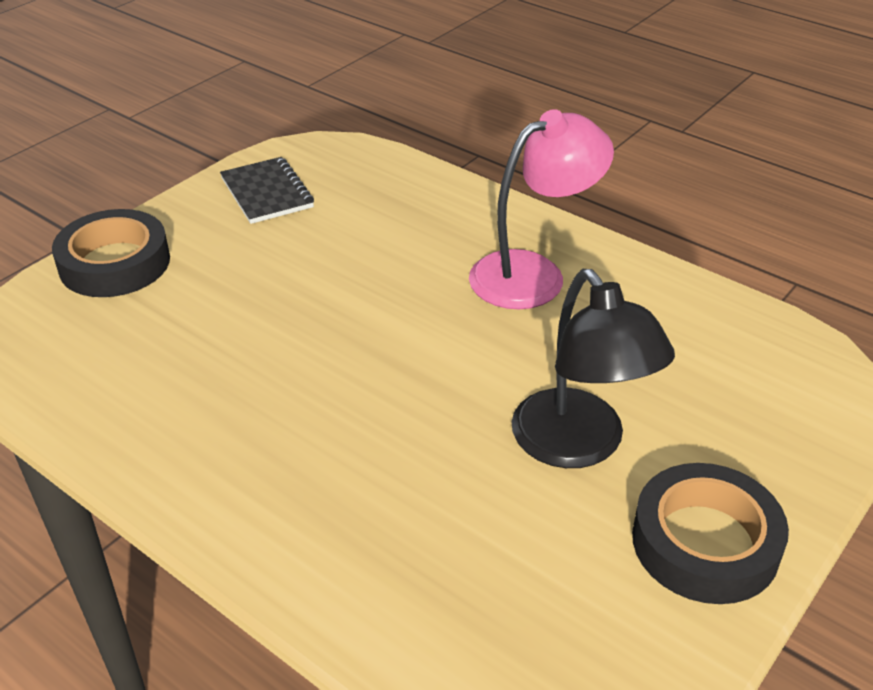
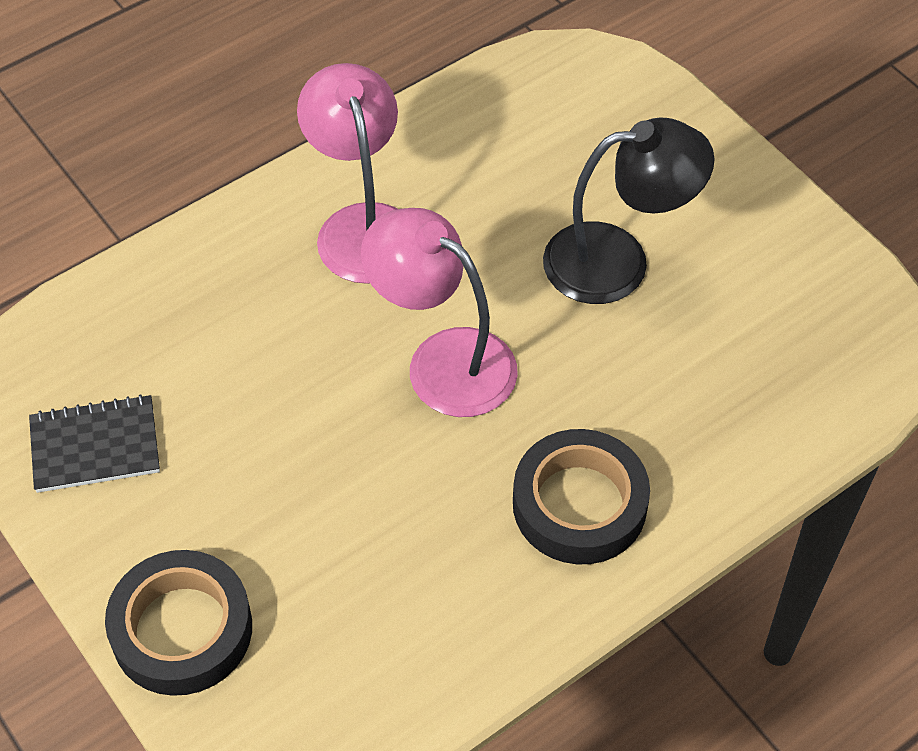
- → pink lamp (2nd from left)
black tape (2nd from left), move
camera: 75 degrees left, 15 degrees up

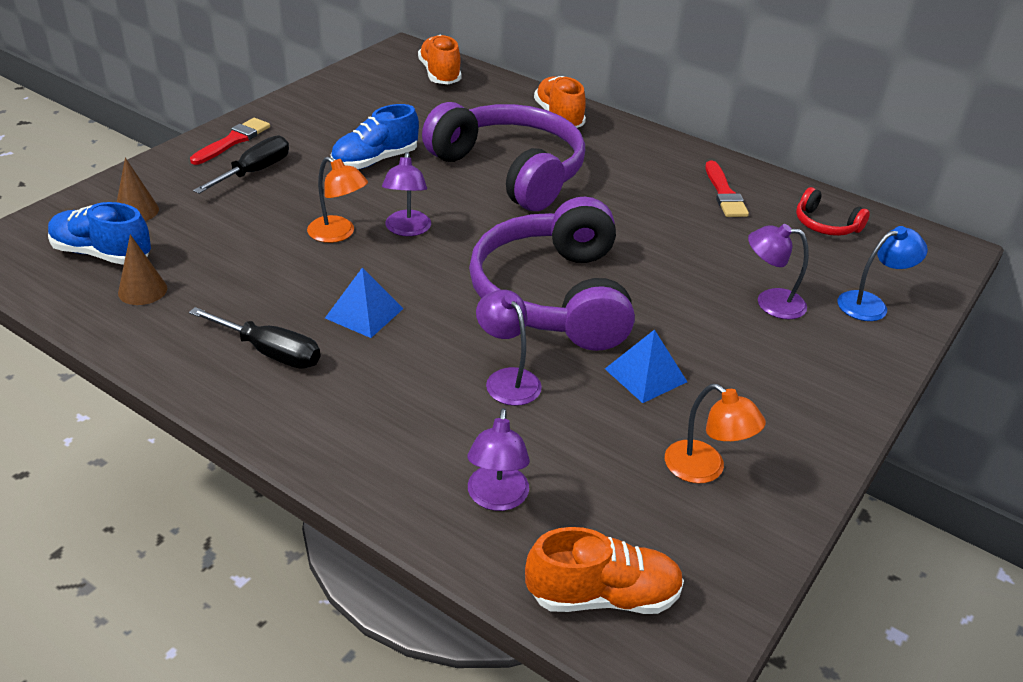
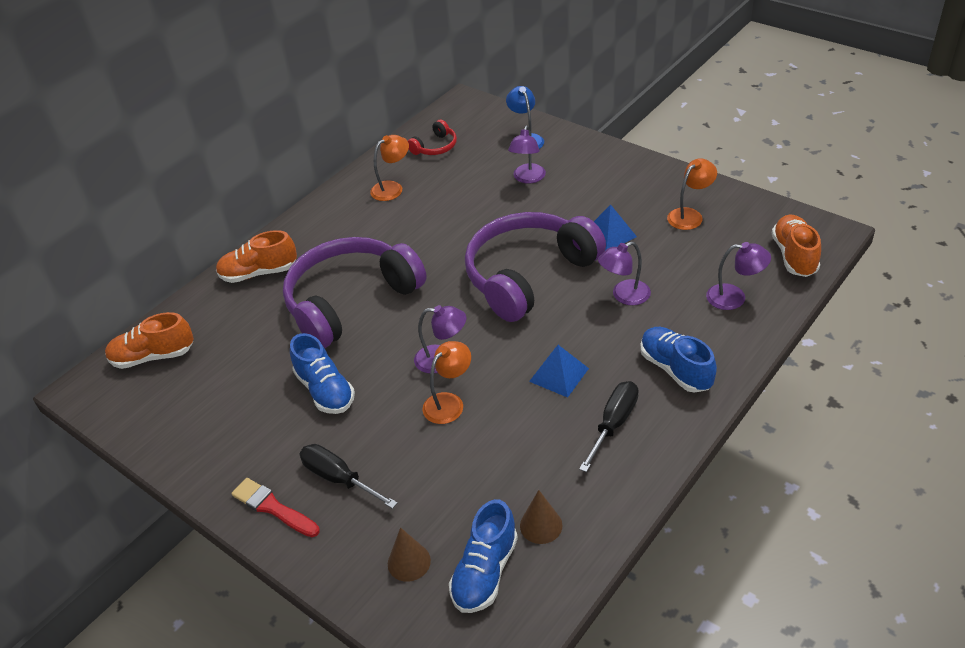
red brush (2nd from left) → orange lamp (1st from left)
purple headphones (2nd from left), 135 degrees clockwise
- → blue shoe (3rd from left)
camera: 80 degrees left, 5 degrees up

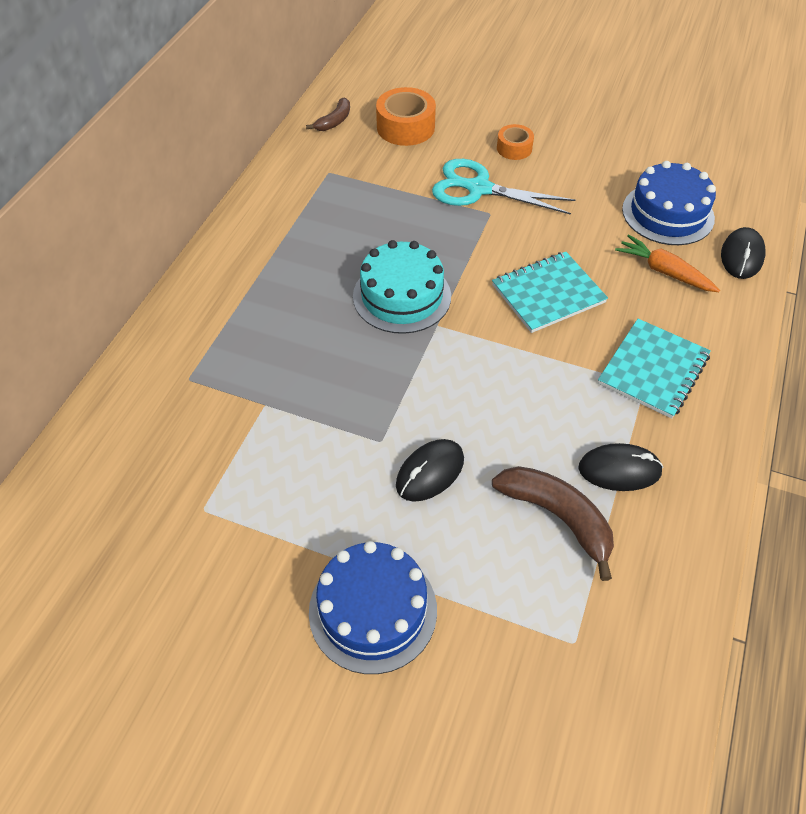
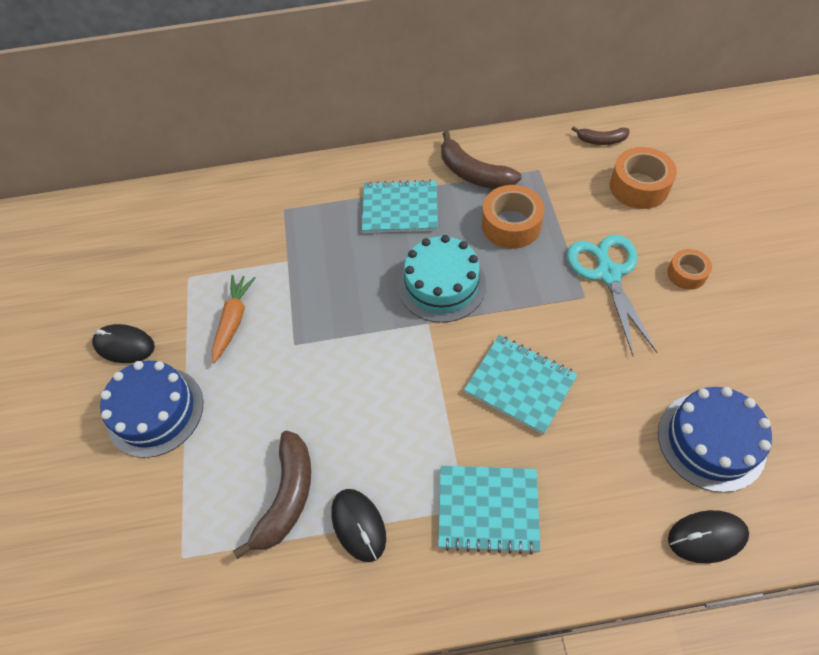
black mouse (1st from left), move
orange carrot, move
- → turquoise notebook (1st from left)
- → brown banana (2nd from left)
- → orange tape (1st from left)
camera: 65 degrees right, 5 degrees up

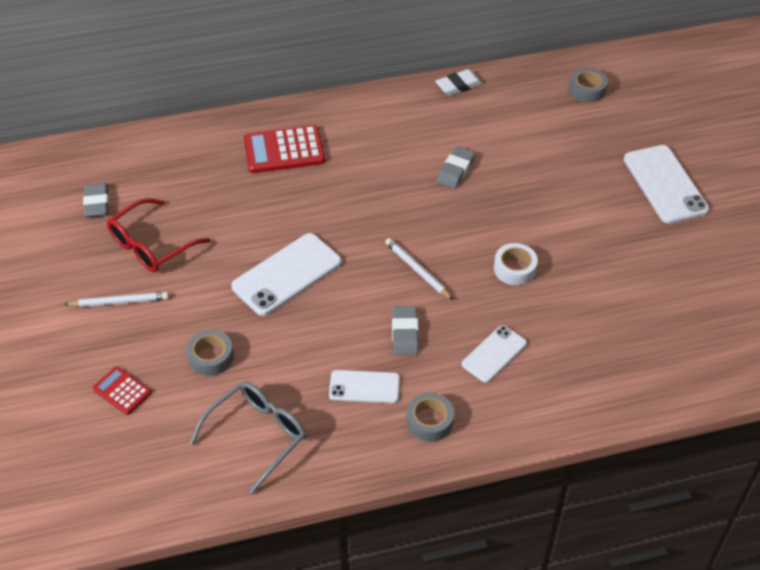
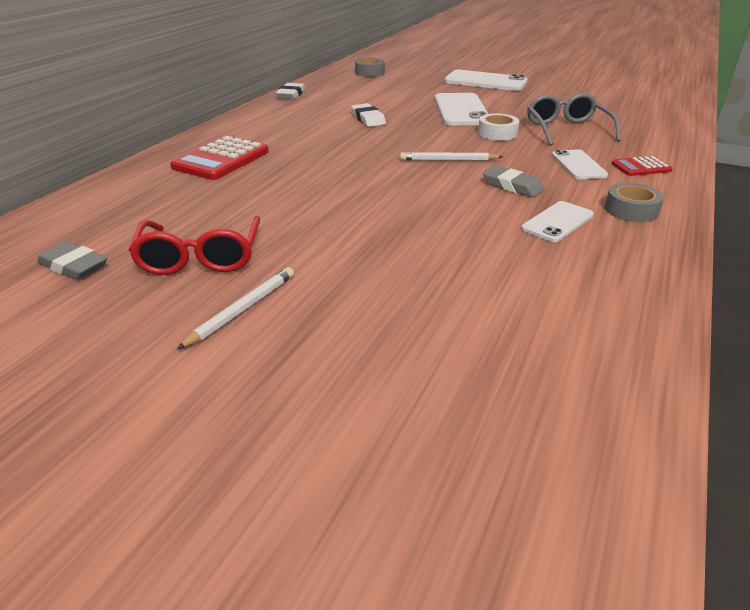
grey eraser (3rd from left) → white eraser (2nd from left)
white phone (1st from left), move
grey glasses, move
red calculator (1st from left in the first image) → red calculator (2nd from left), move
grey tape (1st from left) → -
camera: 50 degrees left, 15 degrees down

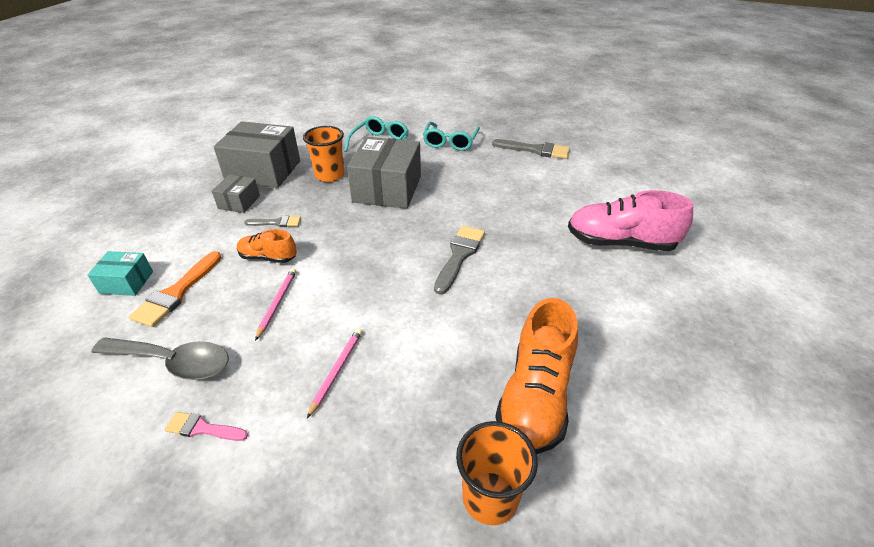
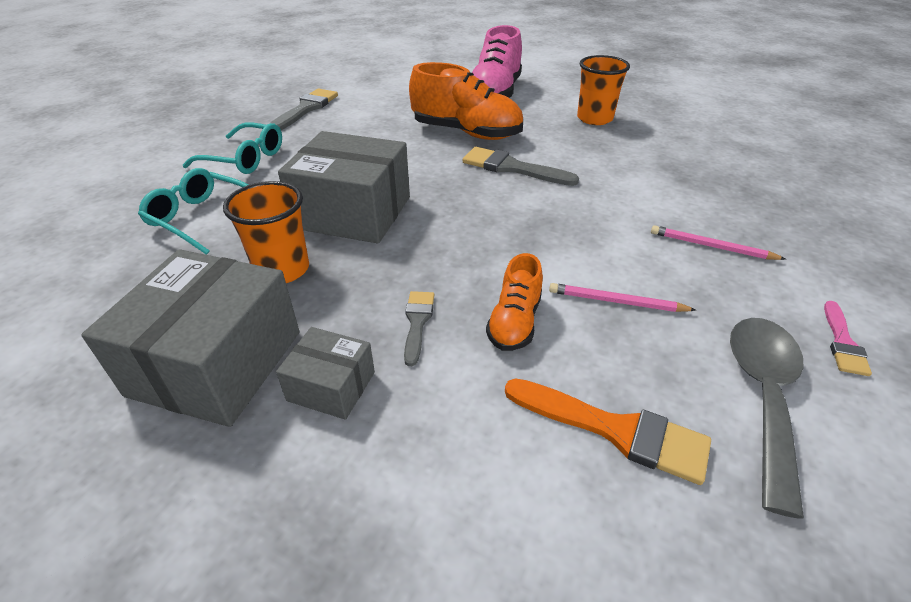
orange shoe (2nd from left in the first image) → orange shoe (1st from left), move
orange cup (2nd from left), move
turquoise box → -
camera: 85 degrees left, 0 degrees up

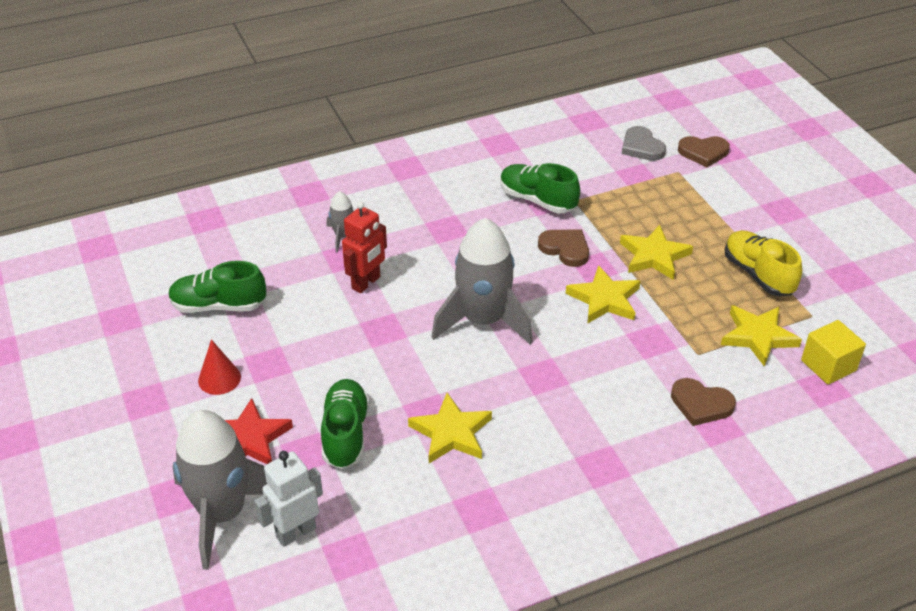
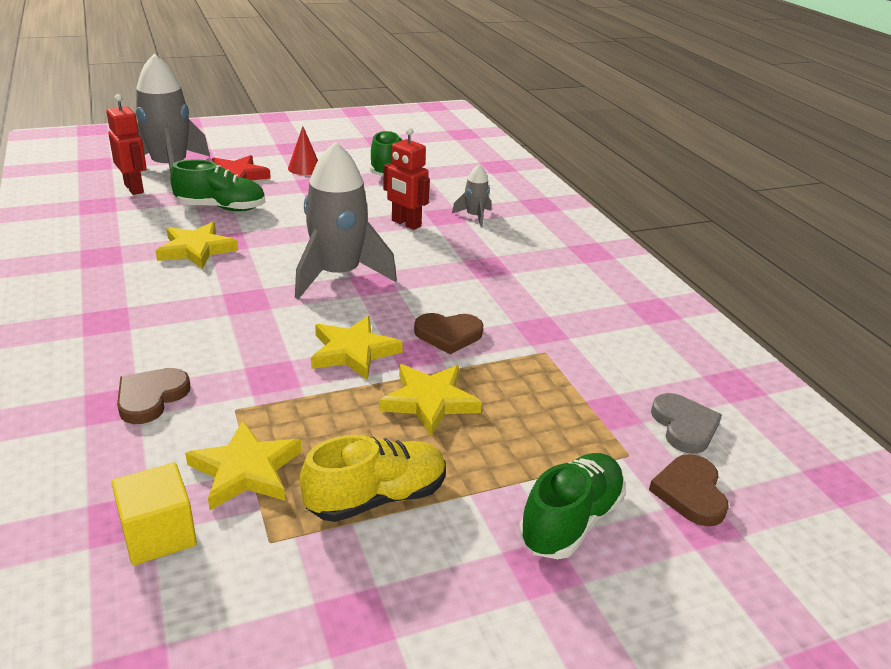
white robot → red robot (1st from left)
brown heart (1st from left in the first image) → brown heart (2nd from left), 45 degrees clockwise
green shoe (3rd from left), move
grey heart, 105 degrees clockwise
camera: 90 degrees right, 10 degrees down

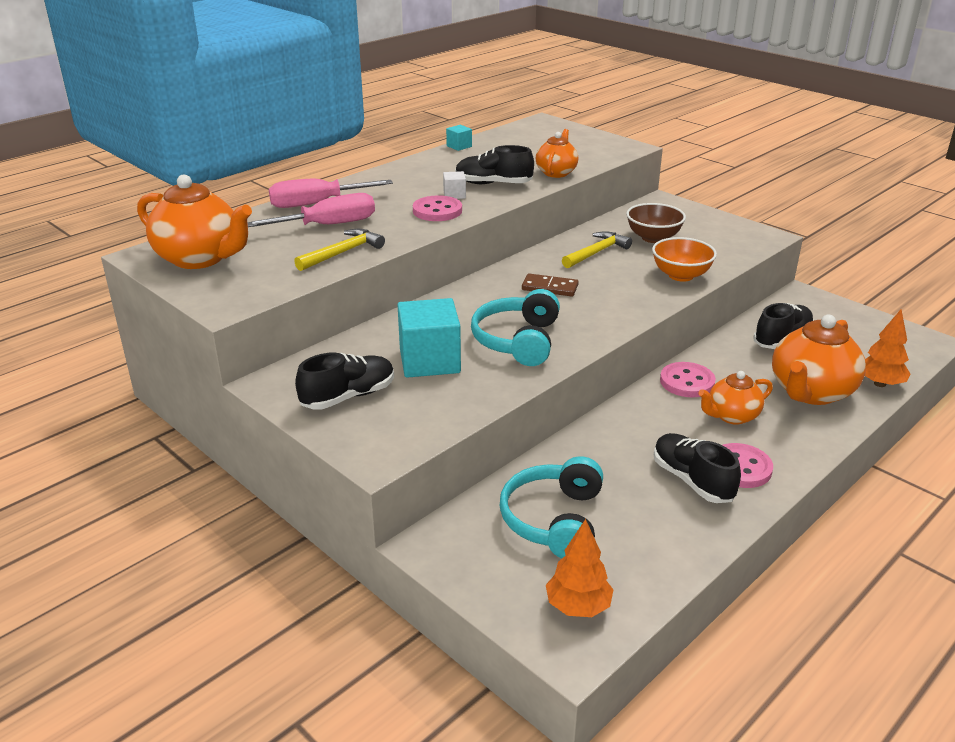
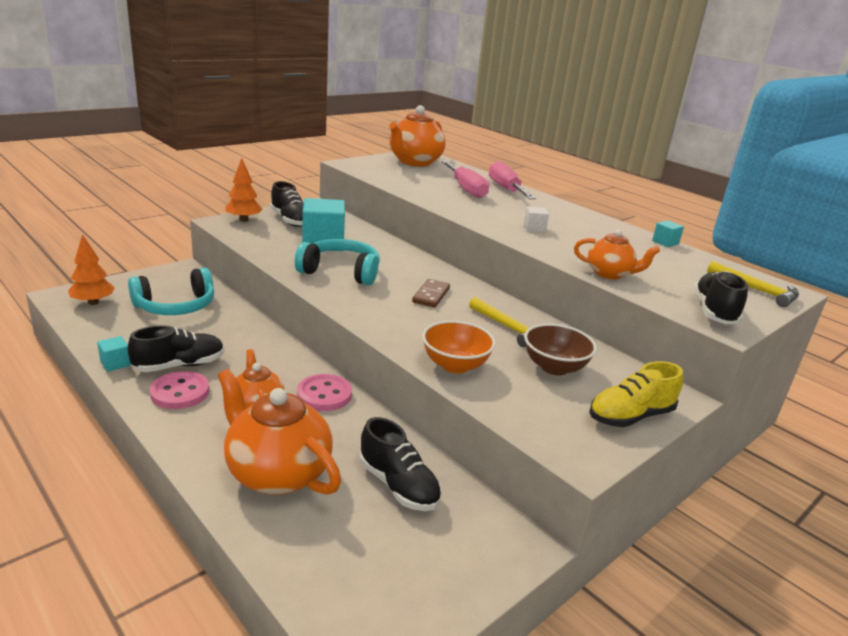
- → turquoise cube (1st from left)
turquoise headphones (2nd from left in the first image) → turquoise headphones (1st from left), 135 degrees clockwise
orange tree (2nd from left), move
- → yellow shoe
black shoe (2nd from left in the first image) → black shoe (4th from left), move
yellow hammer (1st from left in the first image) → yellow hammer (2nd from left), move
pink button (1st from left) → -
camera: 90 degrees right, 5 degrees down

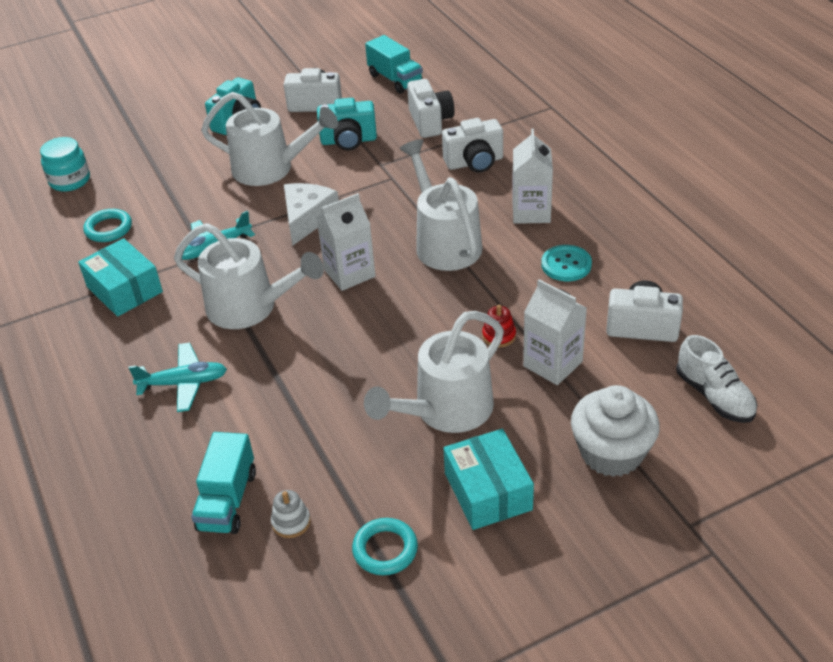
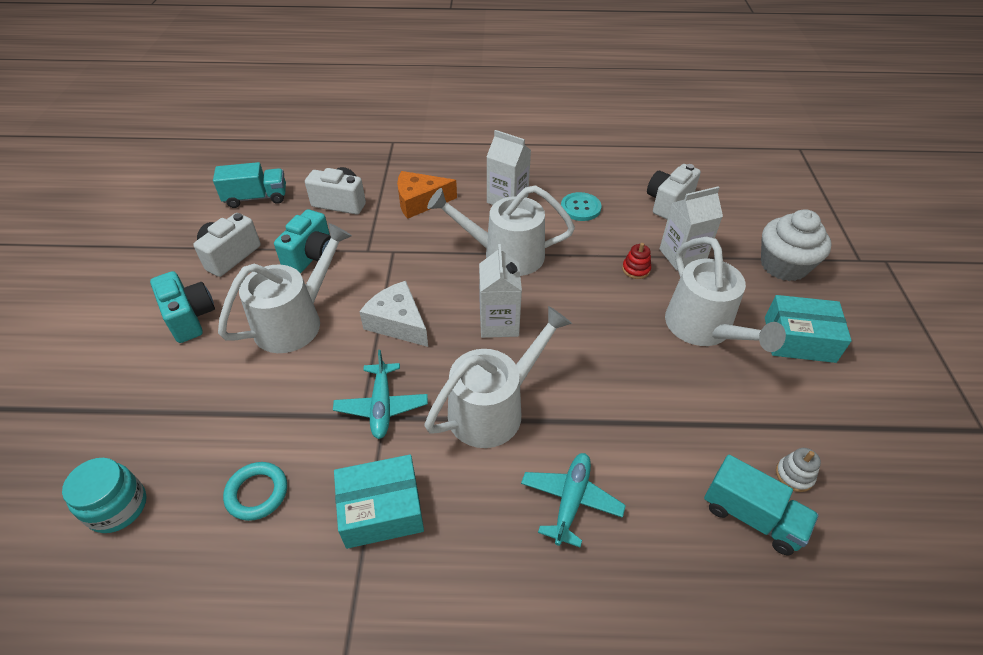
white camera (3rd from left) → orange cheese
turquoise ring (2nd from left) → -
white shoe → -
camera: 65 degrees left, 5 degrees up

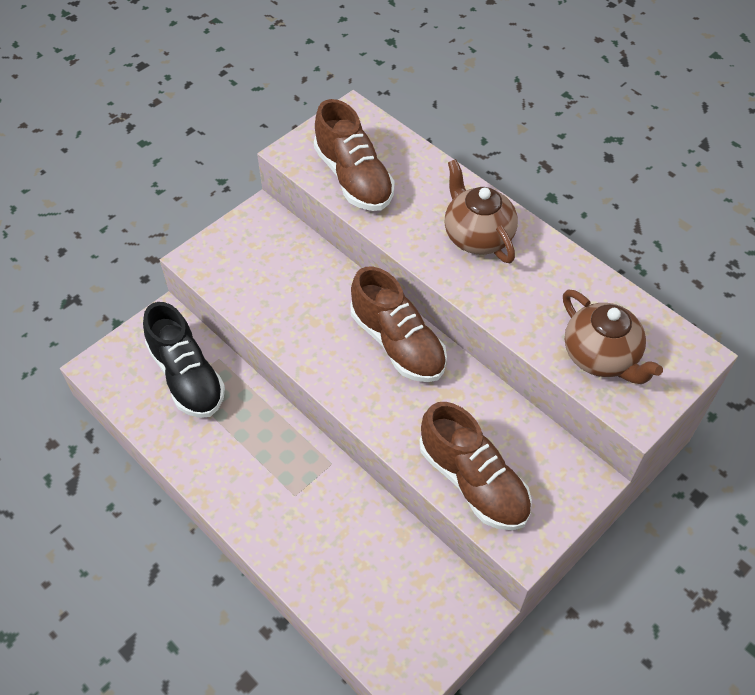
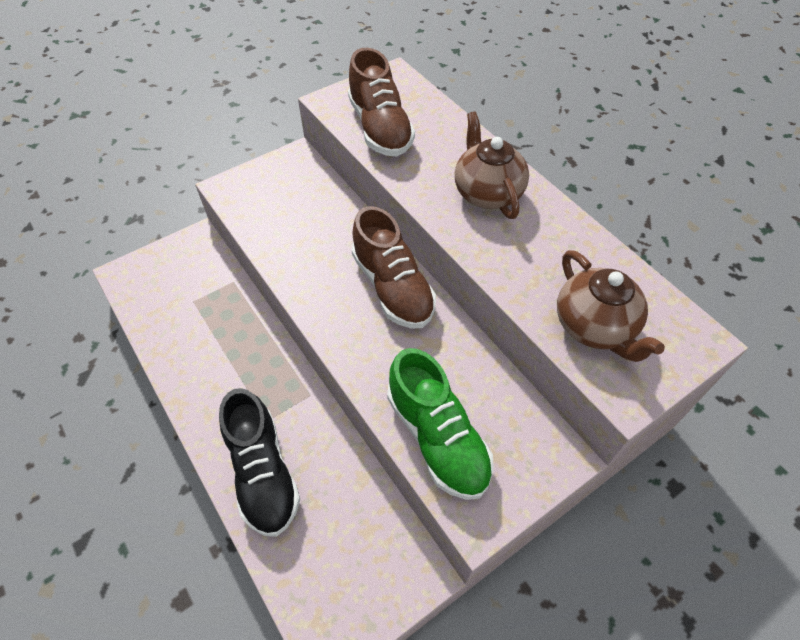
black shoe, move
brown shoe (3rd from left) → green shoe
camera: 10 degrees right, 0 degrees up

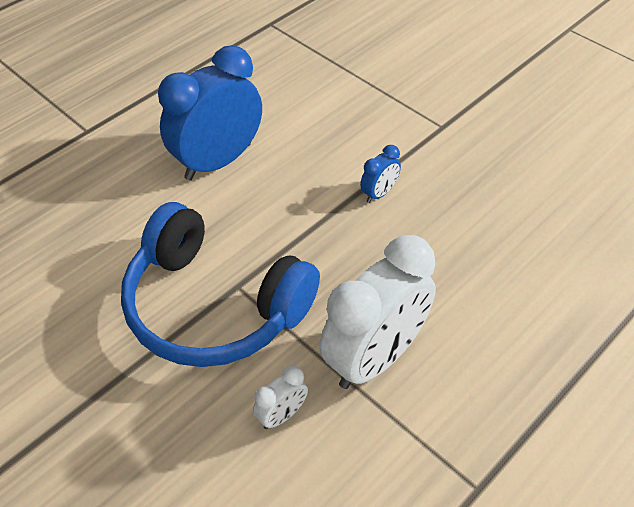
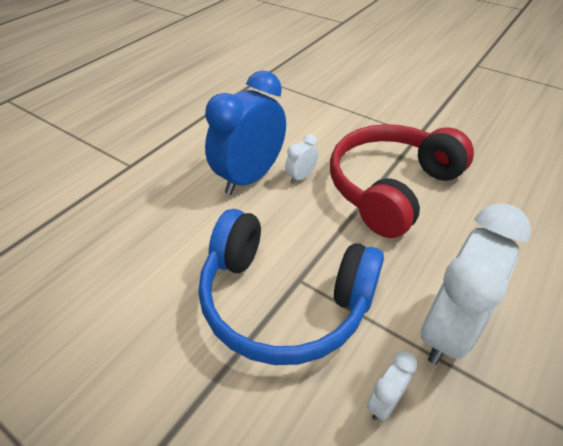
- → white clock (1st from left)
blue clock (2nd from left) → red headphones
camera: 10 degrees left, 5 degrees down

